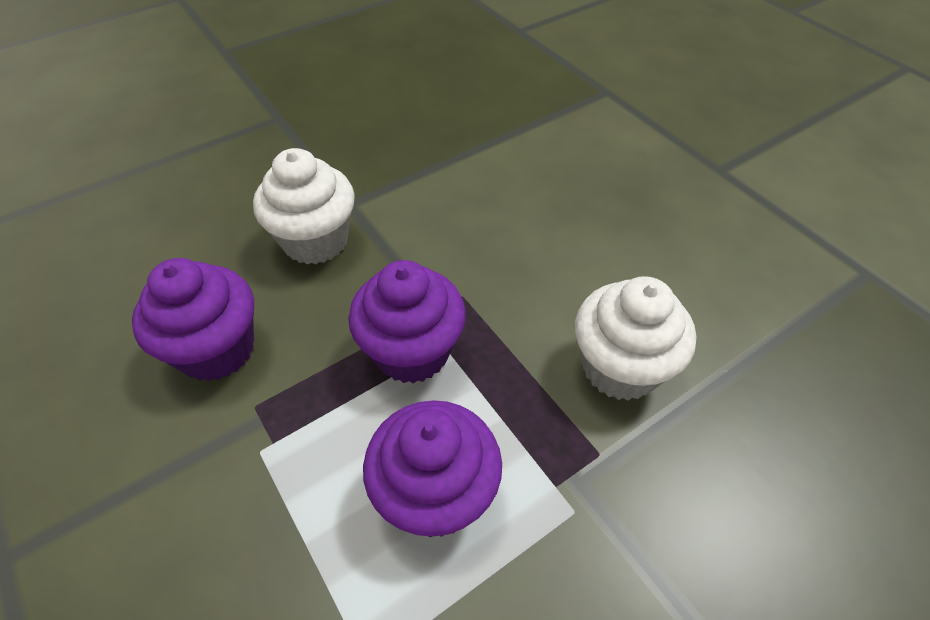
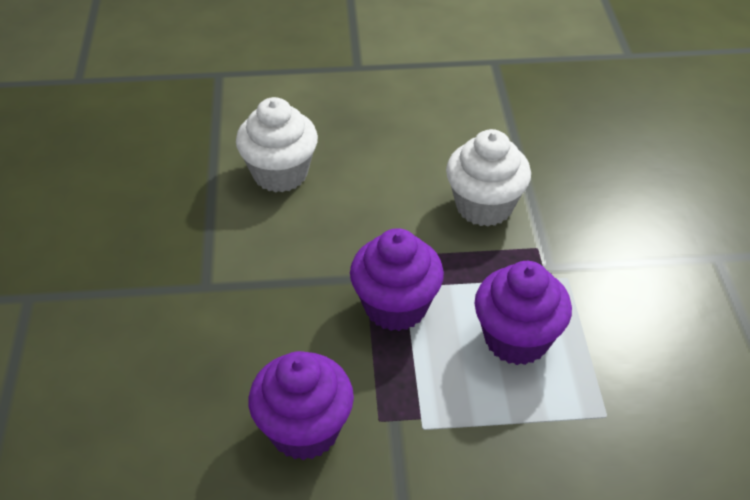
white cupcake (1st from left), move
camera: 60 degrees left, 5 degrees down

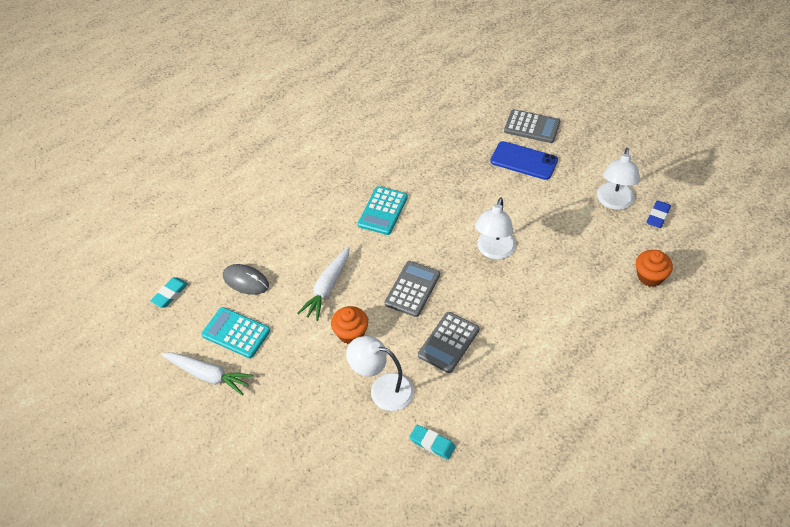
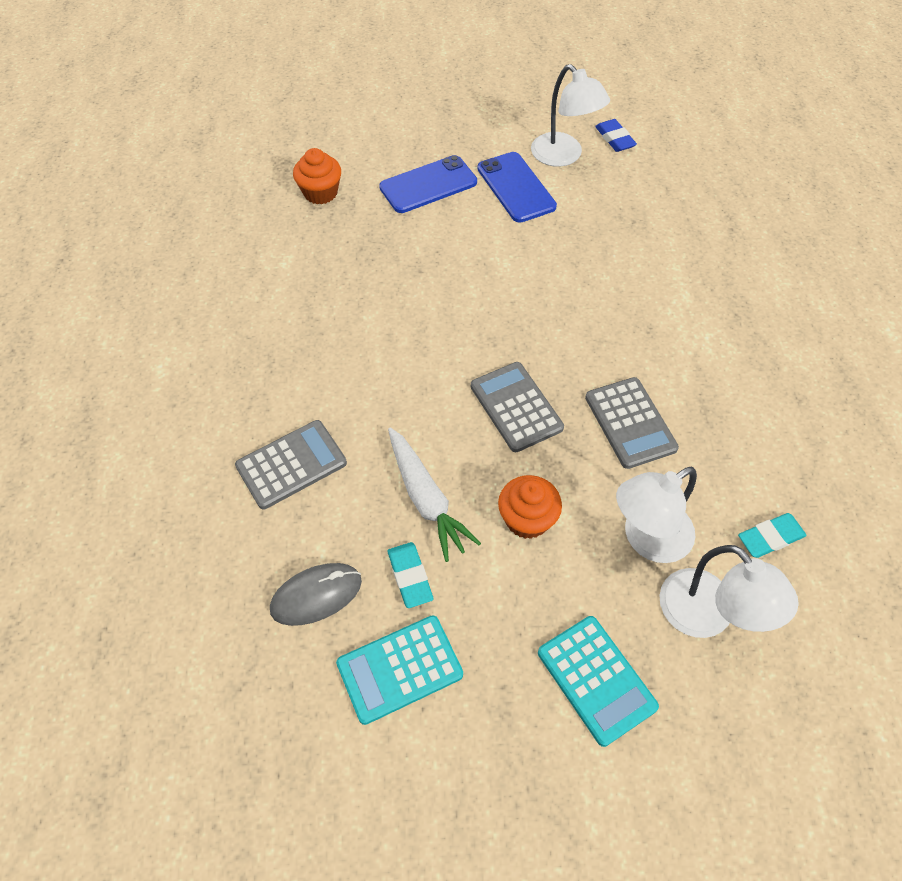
grey calculator (3rd from left in the first image) → grey calculator (1st from left), move
orange cupcake (2nd from left in the first image) → orange cupcake (1st from left), move
turquoise eraser (1st from left), move
- → blue phone (2nd from left)
turquoise calculator (2nd from left), move
white lamp (2nd from left in the first image) → white lamp (3rd from left), move
white carrot (1st from left) → -
camera: 55 degrees left, 5 degrees up

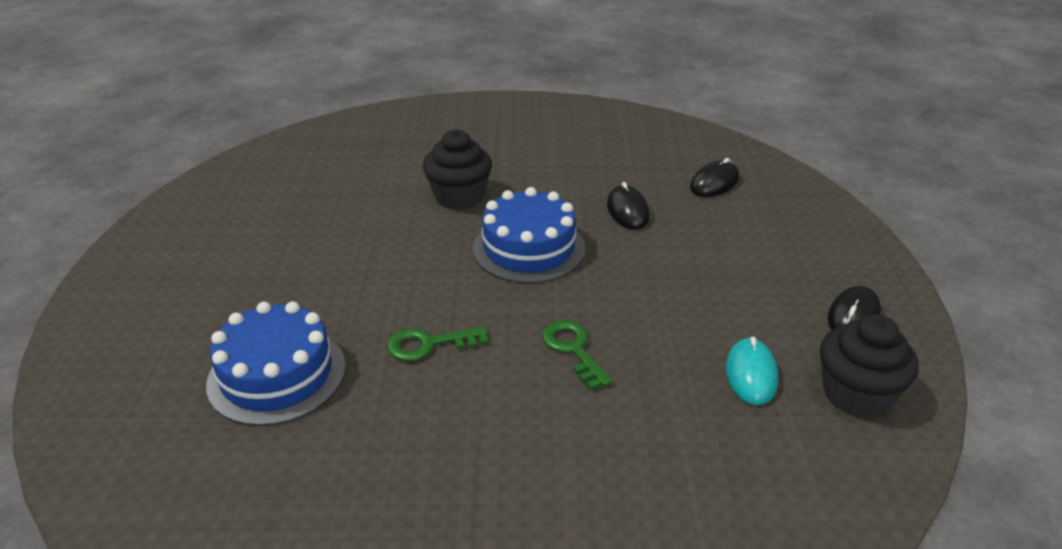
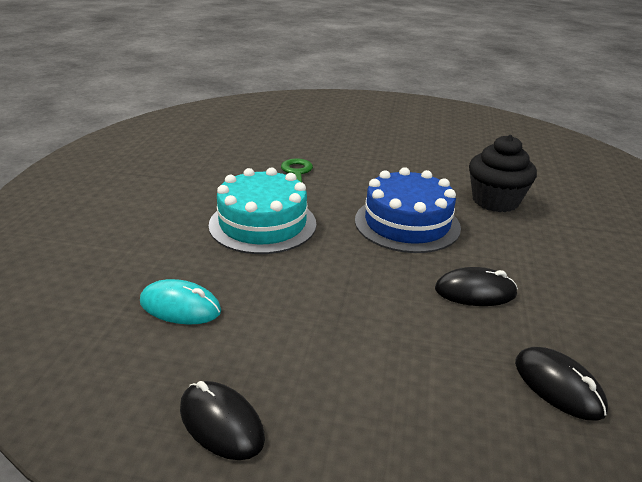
green key (2nd from left) → turquoise cake
blue cake (1st from left) → -
black cupcake (2nd from left) → -
camera: 100 degrees right, 5 degrees down

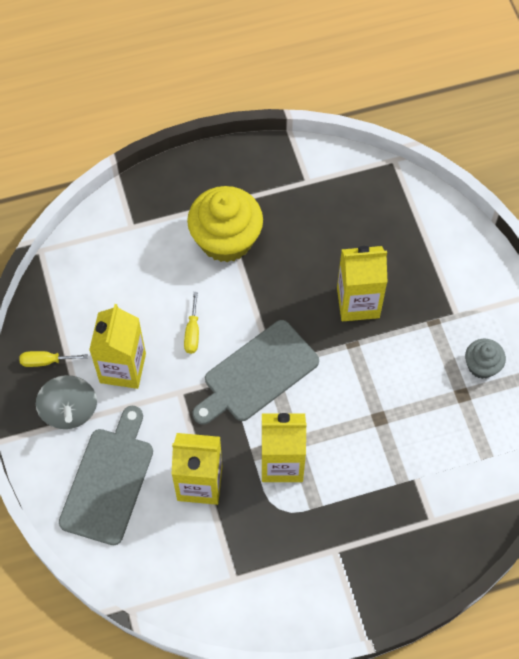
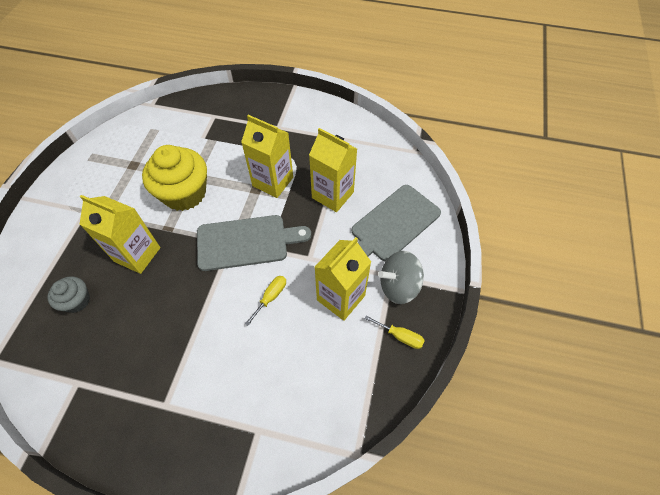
grey cupcake, move
yellow cupcake, move
grey spinning top, 120 degrees counterclockwise
camera: 150 degrees left, 5 degrees down

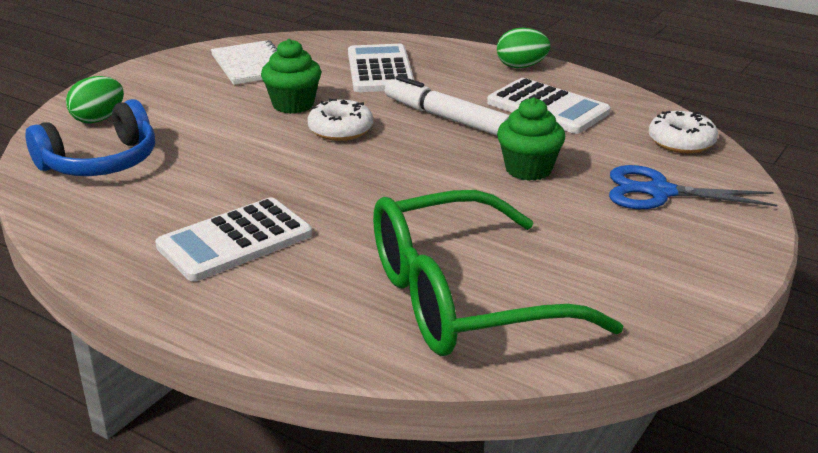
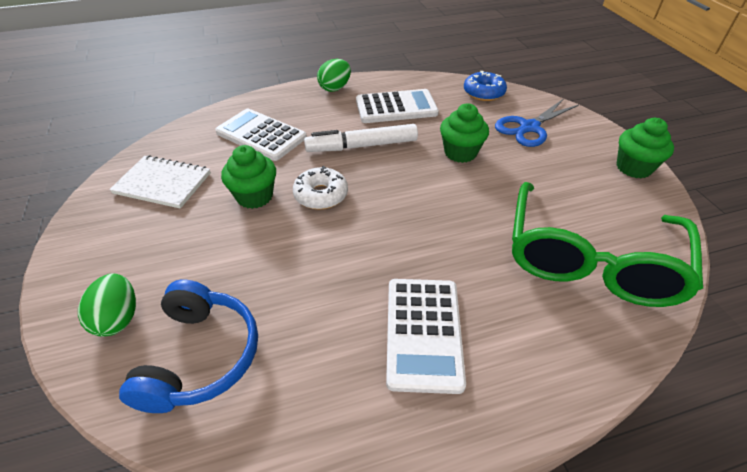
white donut (2nd from left) → blue donut
- → green cupcake (3rd from left)
camera: 50 degrees left, 15 degrees up

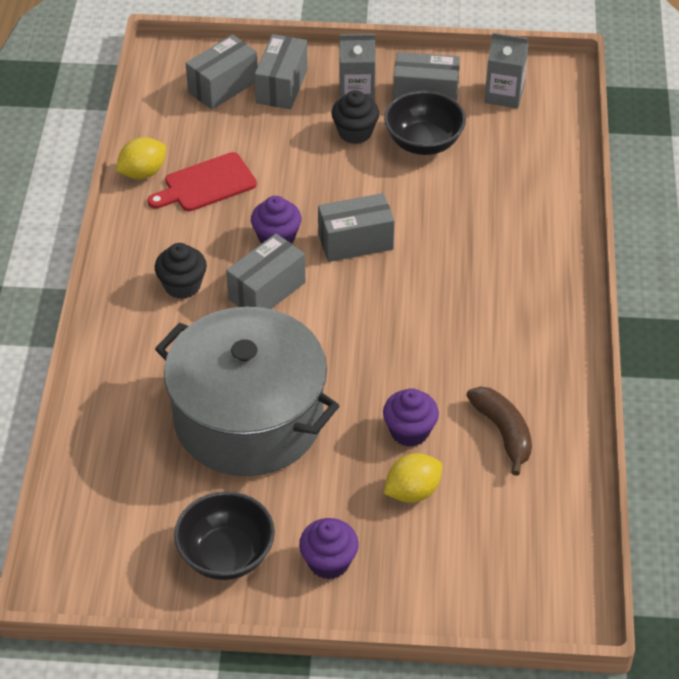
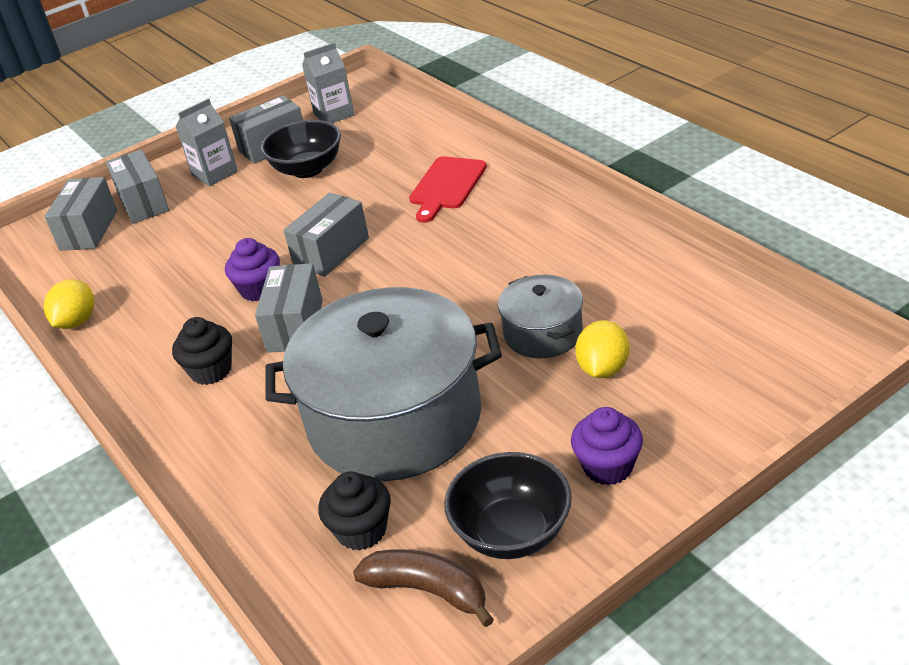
black cupcake (2nd from left), move
brown banana, move
red cutting board, move
purple cupcake (3rd from left) → grey pot (2nd from left)
camera: 35 degrees left, 10 degrees down

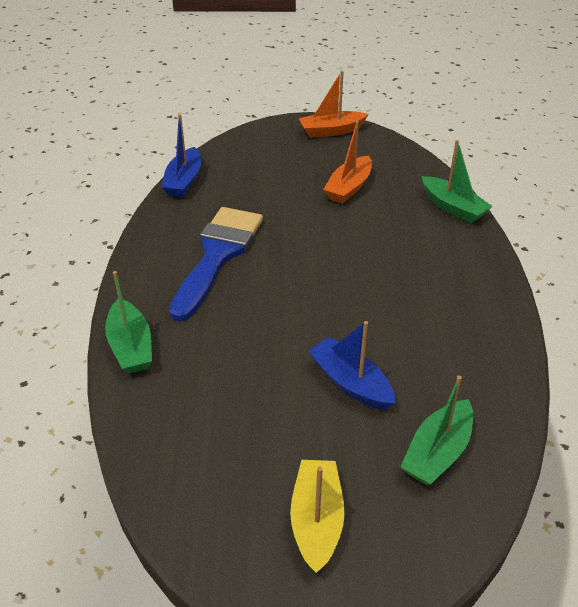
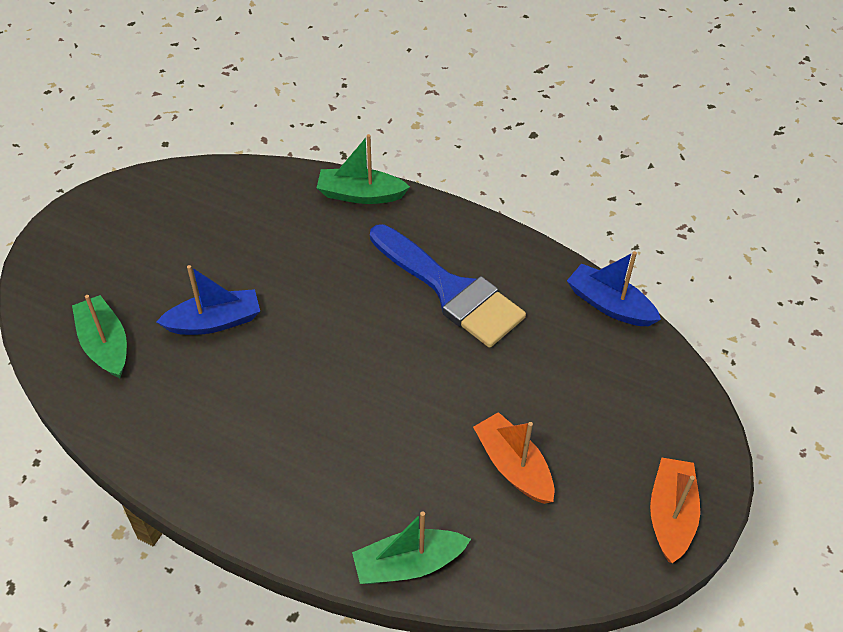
yellow boat → -
camera: 115 degrees right, 10 degrees up

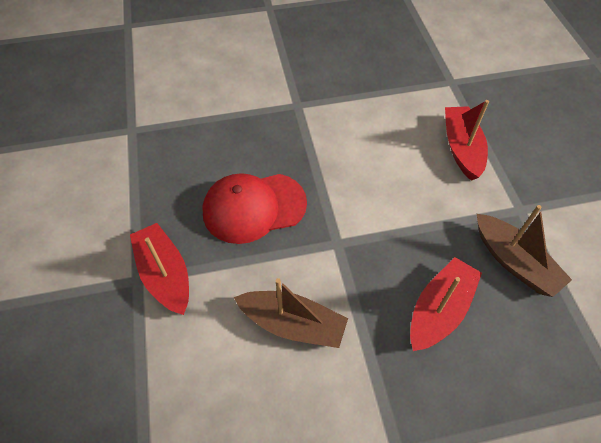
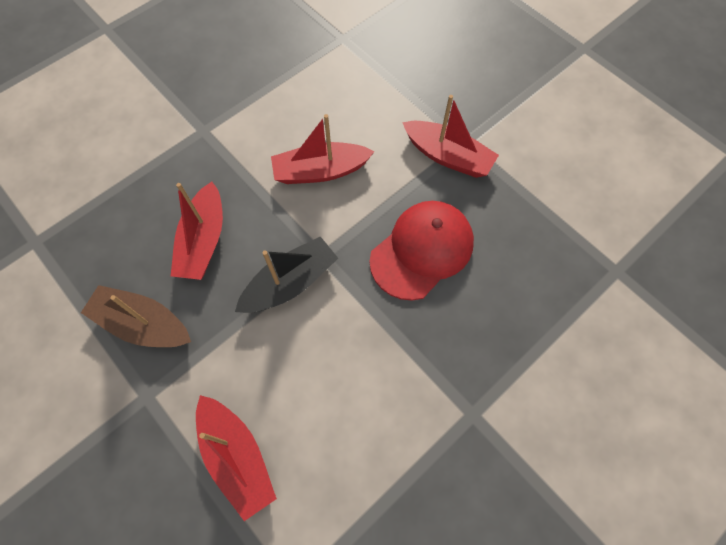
- → black boat
brown boat (1st from left) → red boat (3rd from left)
camera: 150 degrees right, 10 degrees up

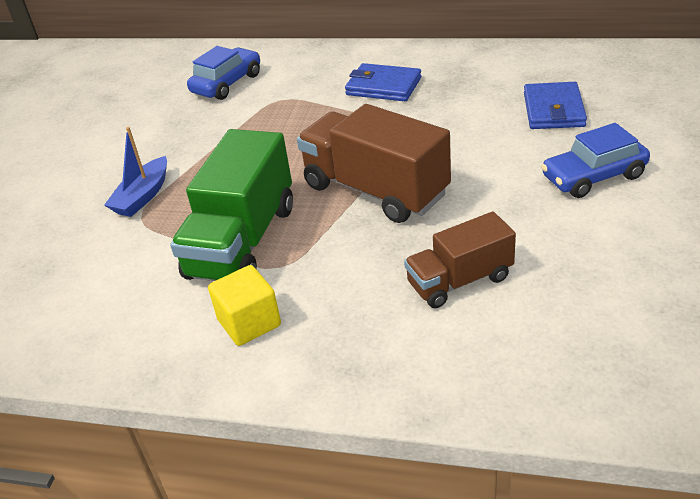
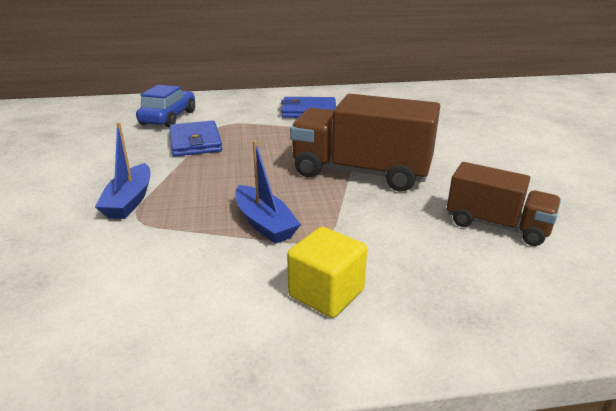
blue wallet (2nd from left in the first image) → blue wallet (1st from left), move
green truck → blue boat (2nd from left)
brown truck (2nd from left), 105 degrees counterclockwise
blue car (2nd from left) → -
camera: 25 degrees left, 10 degrees down

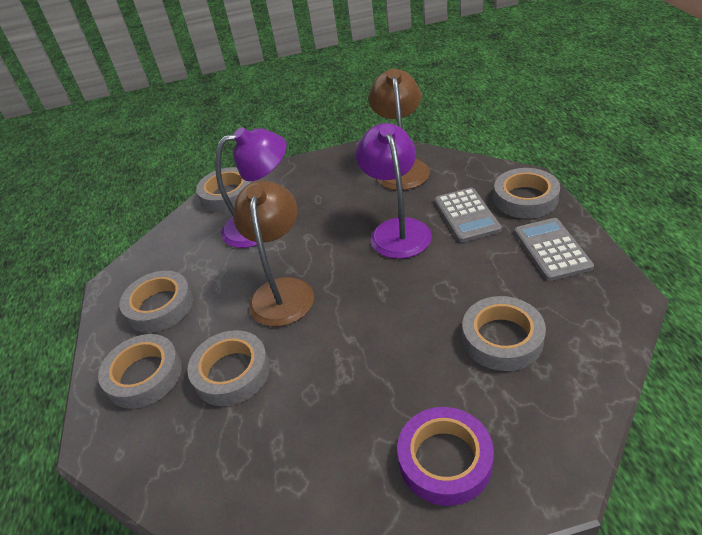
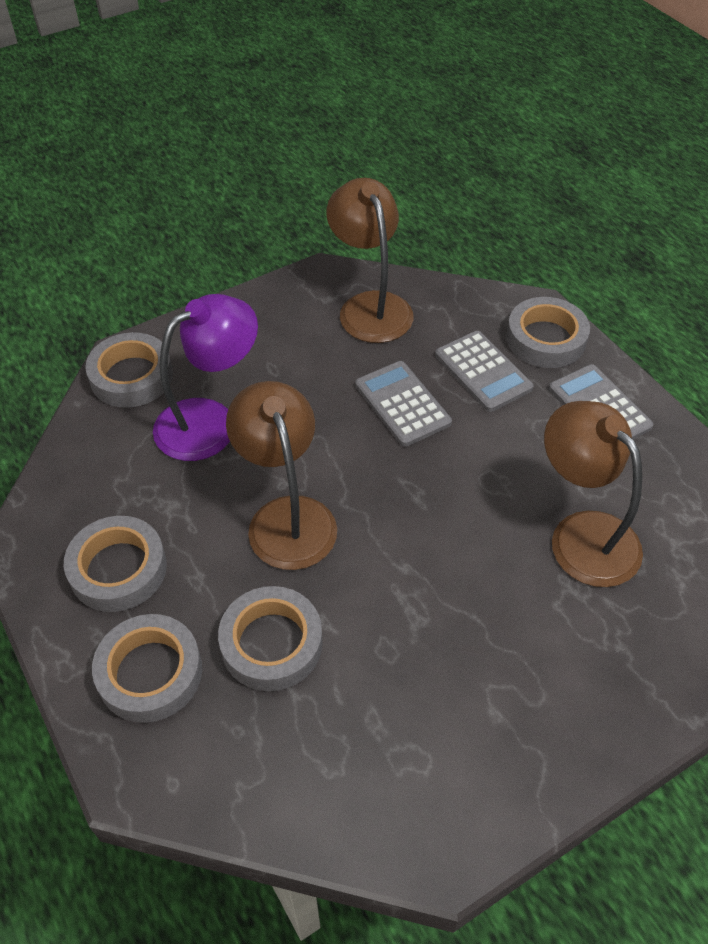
purple lamp (2nd from left) → grey calculator (1st from left)
grey tape (5th from left) → brown lamp (3rd from left)
purple tape → -
camera: 25 degrees left, 10 degrees up

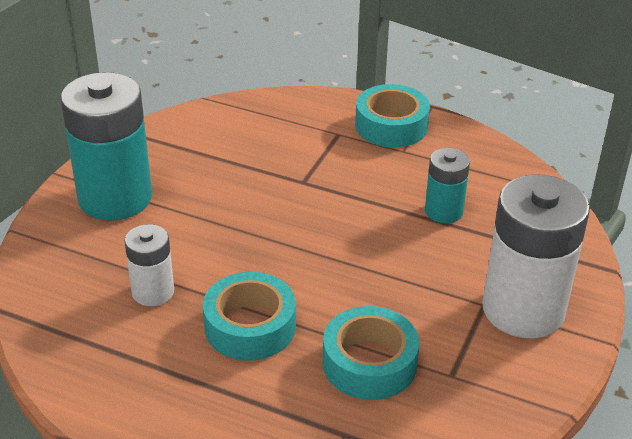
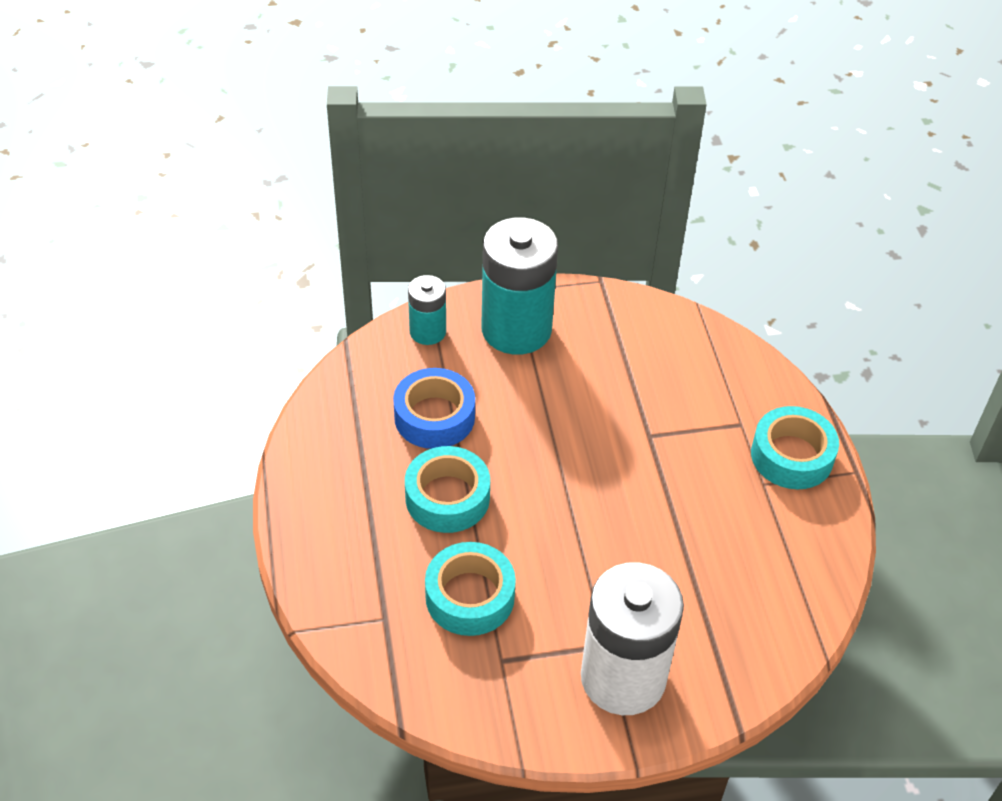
white battery (1st from left) → blue tape
turquoise battery (2nd from left in the first image) → turquoise battery (1st from left), move
camera: 55 degrees right, 10 degrees up

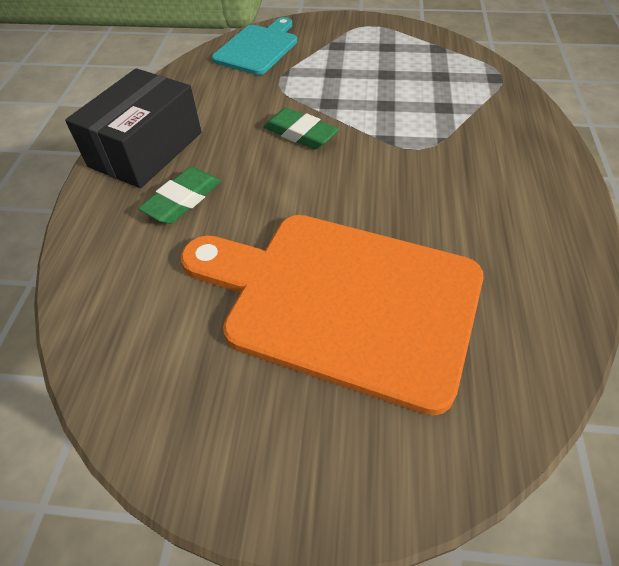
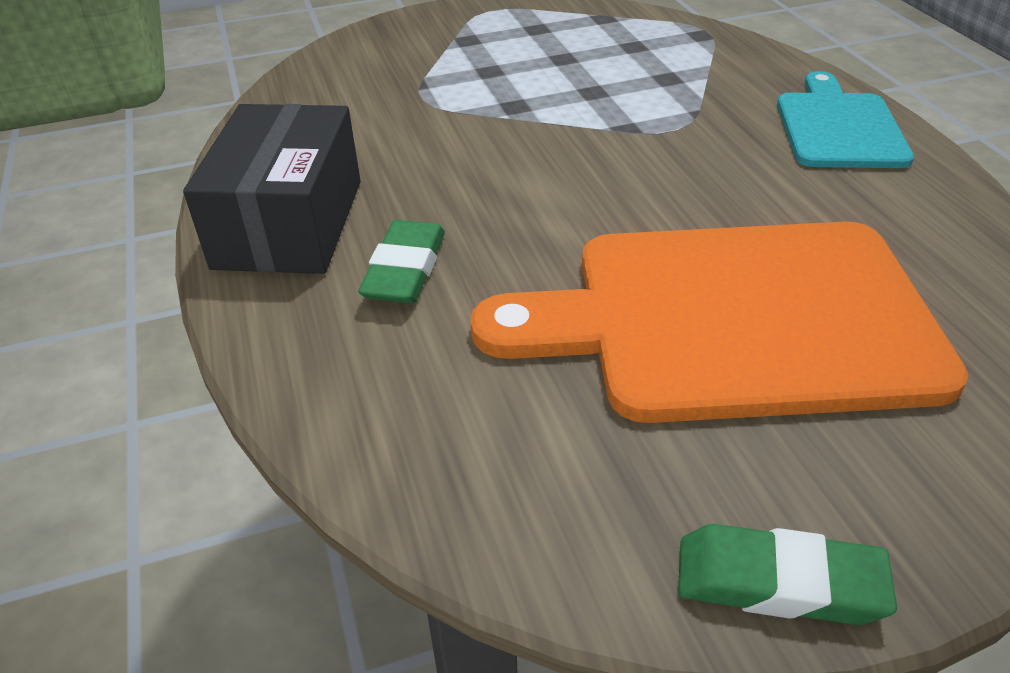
green eraser (2nd from left), move
turquoise cutting board, move
camera: 25 degrees left, 10 degrees down

